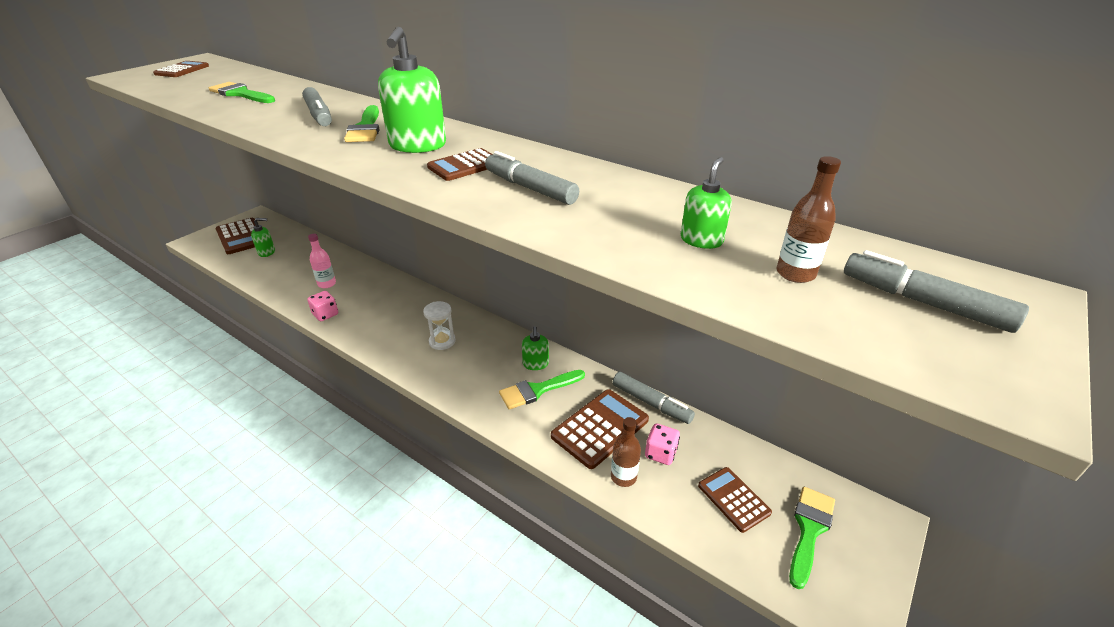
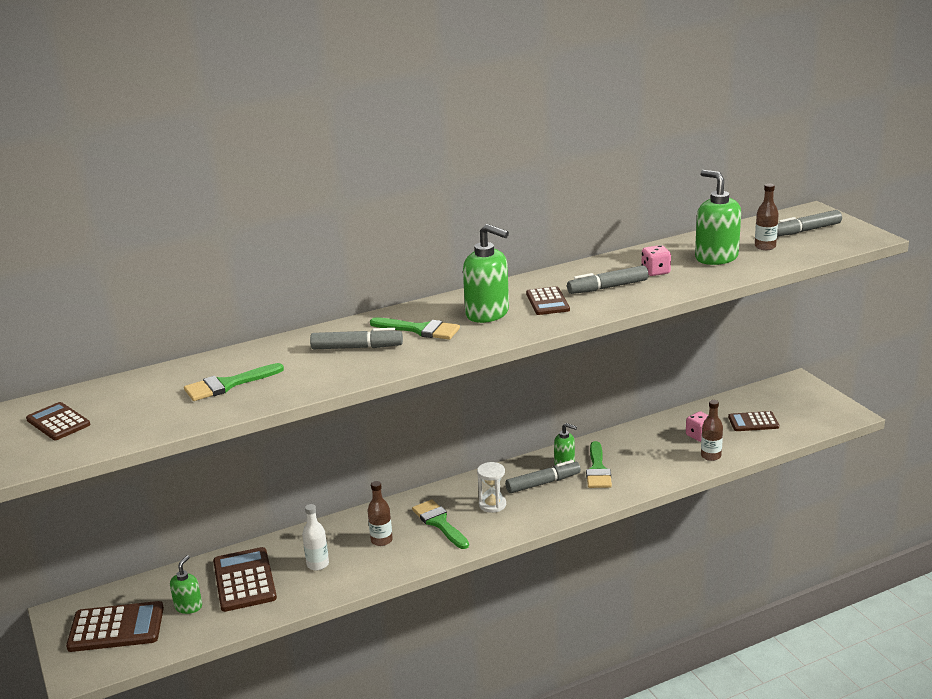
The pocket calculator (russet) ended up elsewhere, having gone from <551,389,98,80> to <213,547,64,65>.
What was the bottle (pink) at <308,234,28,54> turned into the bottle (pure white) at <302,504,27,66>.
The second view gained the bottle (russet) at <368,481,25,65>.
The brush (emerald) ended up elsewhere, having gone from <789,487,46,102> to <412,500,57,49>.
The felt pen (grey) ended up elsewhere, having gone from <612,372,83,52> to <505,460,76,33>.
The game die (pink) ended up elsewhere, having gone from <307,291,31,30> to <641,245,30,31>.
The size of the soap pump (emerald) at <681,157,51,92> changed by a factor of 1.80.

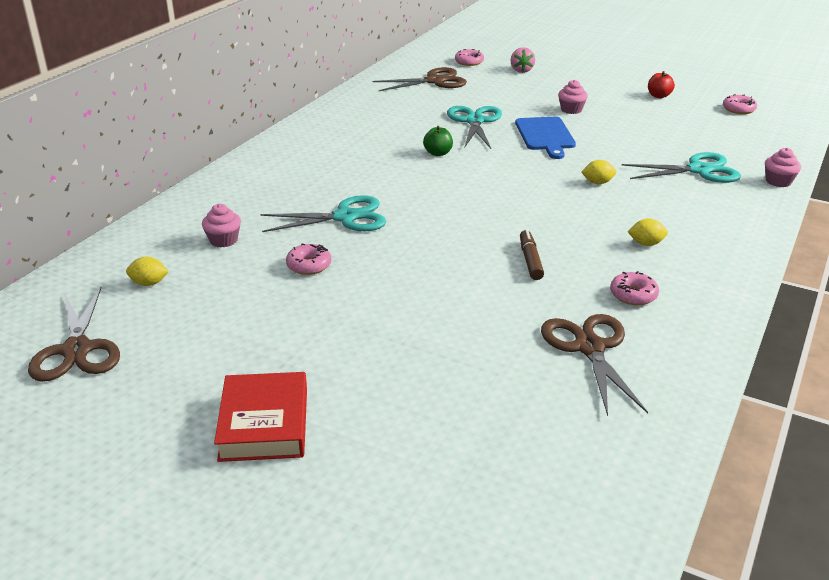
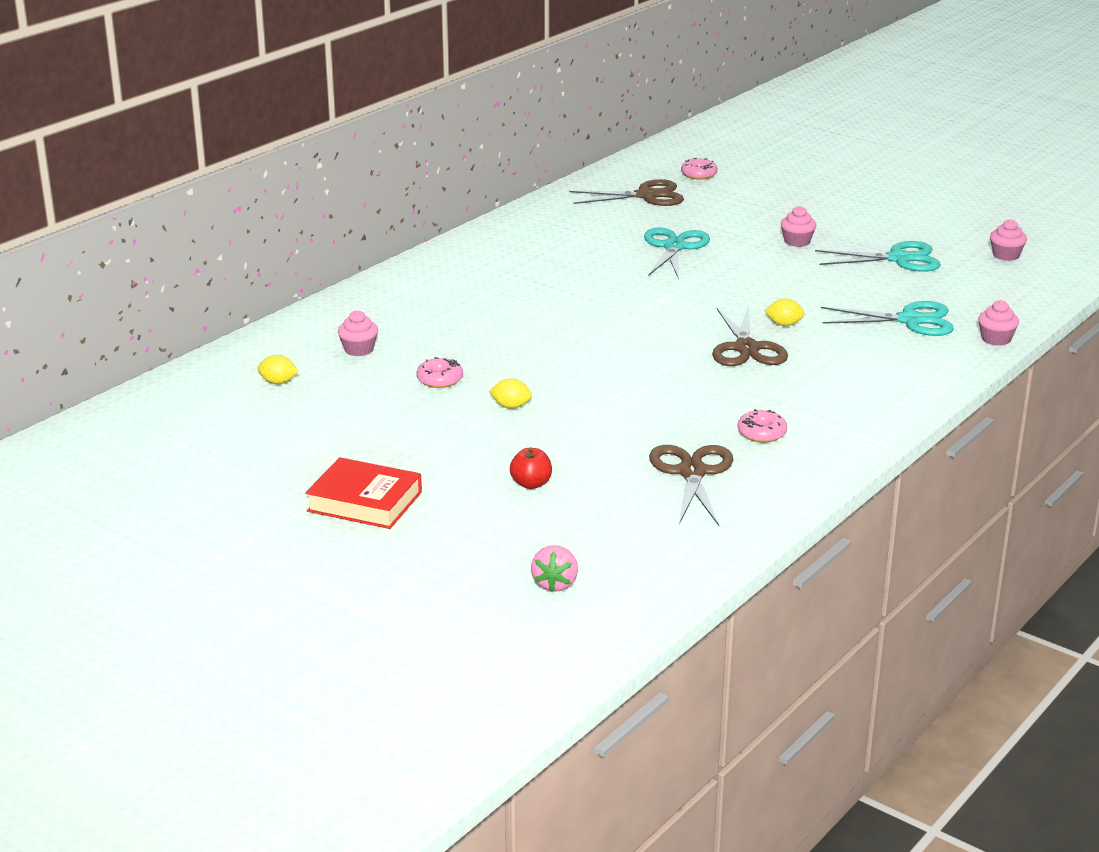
The book (crimson) at <214,372,93,90> ended up facing another way, 75 degrees counterclockwise from before.
The citrus fruit (bright yellow) ended up elsewhere, having gone from <628,218,40,28> to <489,378,43,31>.
The apple (crimson) ended up elsewhere, having gone from <648,71,27,27> to <510,447,42,42>.
The strawberry (pink) ended up elsewhere, having gone from <511,47,24,26> to <531,545,47,47>.
The shears (russet) ended up elsewhere, having gone from <28,287,92,95> to <712,305,76,61>.
The shears (aqua) ended up elsewhere, having gone from <260,195,126,37> to <815,241,126,31>.
Where the glazed donut (pink) stood at <723,94,34,20>, the fairy cake (pink) came to stand at <990,219,37,42>.
The second view lost the apple (emerald) at <423,126,30,30>.
The second view lost the bread board (royal blue) at <515,117,61,42>.
The second view lost the felt pen (russet) at <520,229,24,51>.

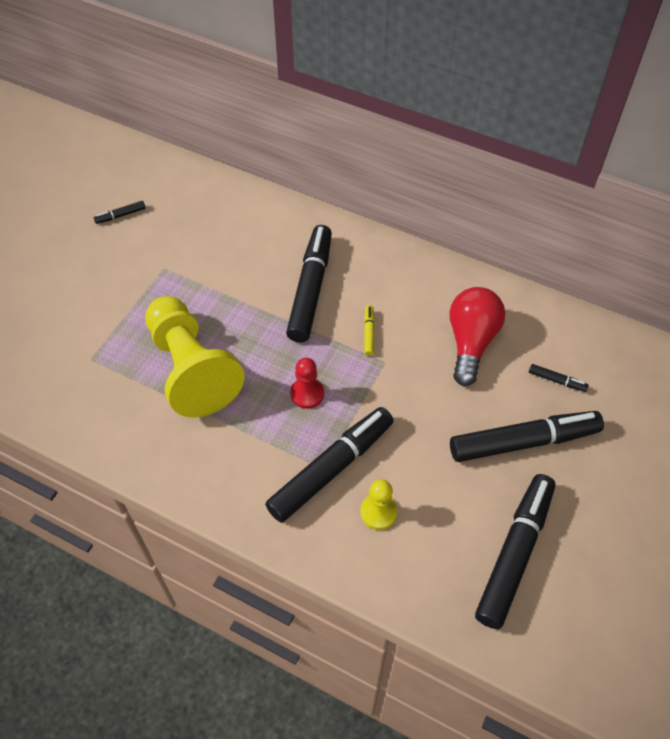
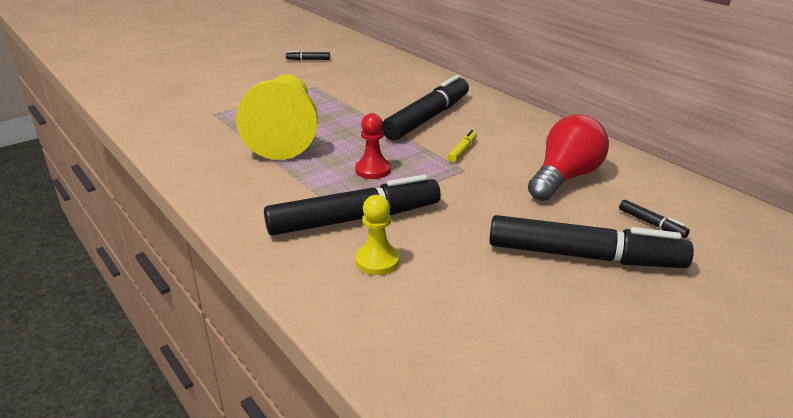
The second view lost the felt pen (black) at <475,474,80,155>.

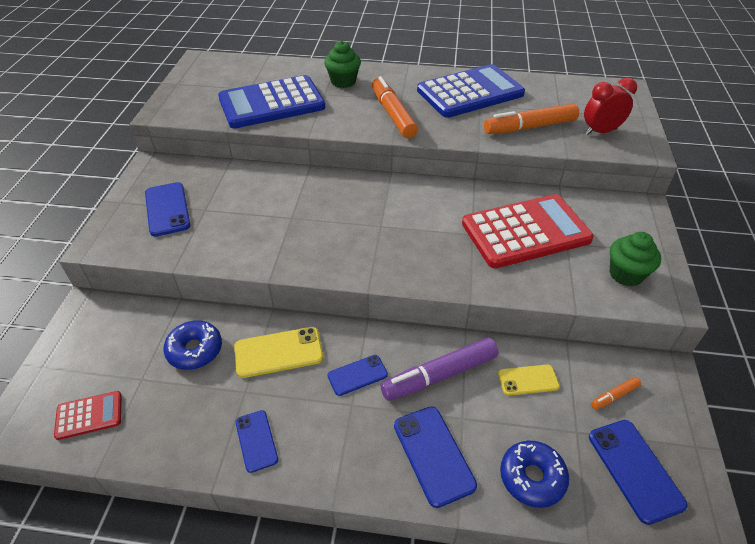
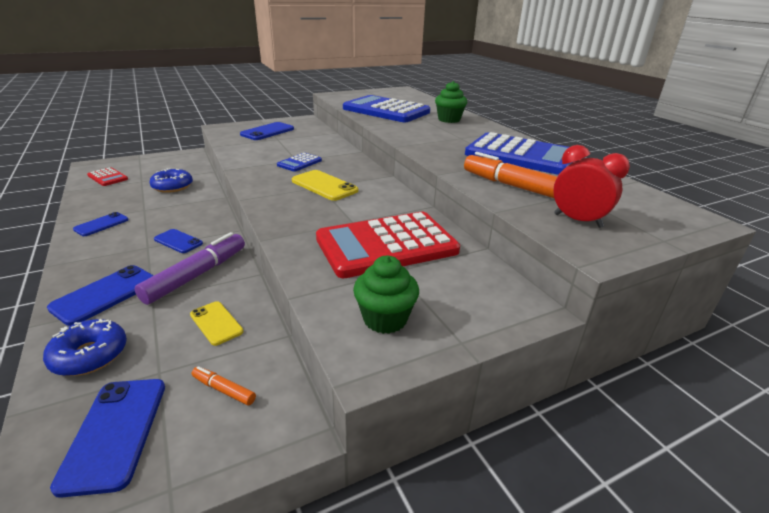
The mobile phone (royal blue) at <589,420,99,105> ended up facing another way, 45 degrees counterclockwise from before.
The felt pen (violet) at <381,338,117,63> ended up facing another way, 90 degrees clockwise from before.
The second view gained the pocket calculator (royal blue) at <277,153,45,19>.
The mobile phone (bright yellow) ended up elsewhere, having gone from <234,327,89,51> to <292,170,66,31>.
The pocket calculator (crimson) at <462,194,132,74> ended up facing another way, 120 degrees clockwise from before.
The second view lost the felt pen (orange-coloured) at <372,76,46,62>.

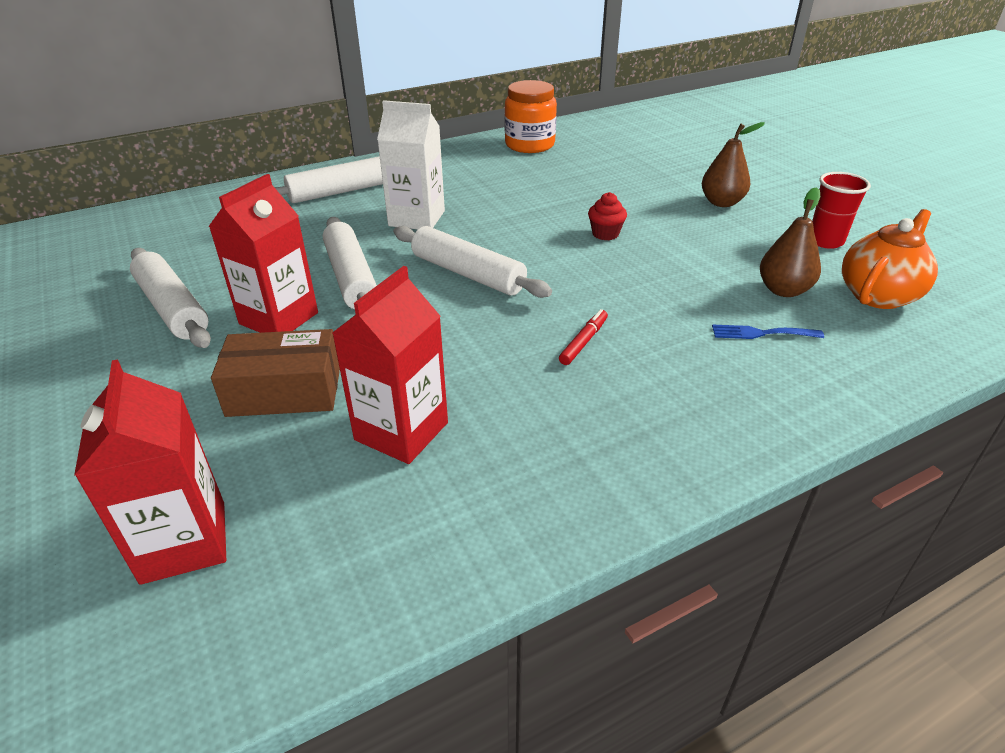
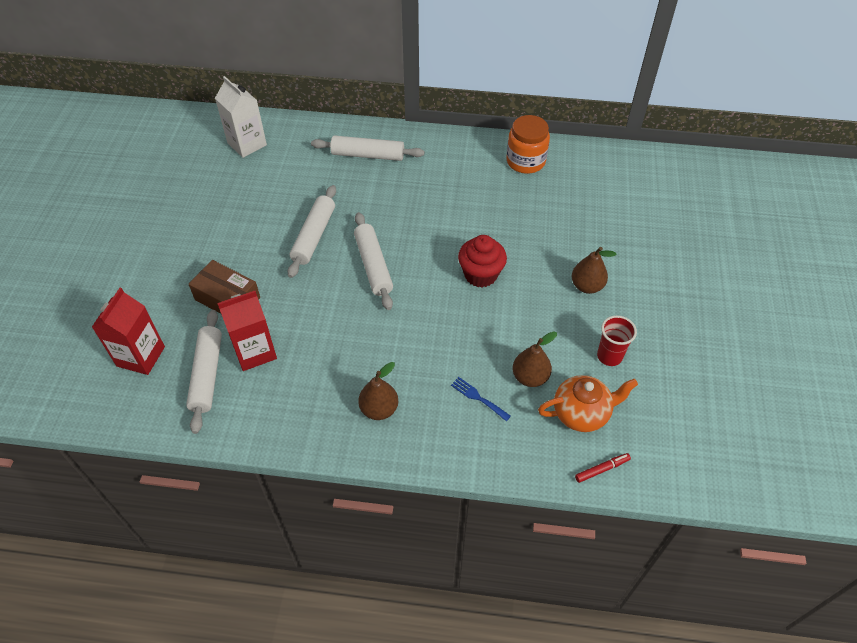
The rolling pin (pure white) ended up elsewhere, having gone from <130,248,81,100> to <186,310,36,124>.
The juice carton (pure white) ended up elsewhere, having gone from <377,100,68,129> to <215,76,52,82>.
The second view gained the pear fruit (russet) at <358,362,40,58>.
The size of the fairy cake (crimson) at <588,192,39,48> changed by a factor of 1.76.
The felt pen (crimson) ended up elsewhere, having gone from <559,309,49,56> to <575,453,56,30>.
The second view lost the juice carton (crimson) at <209,174,109,159>.

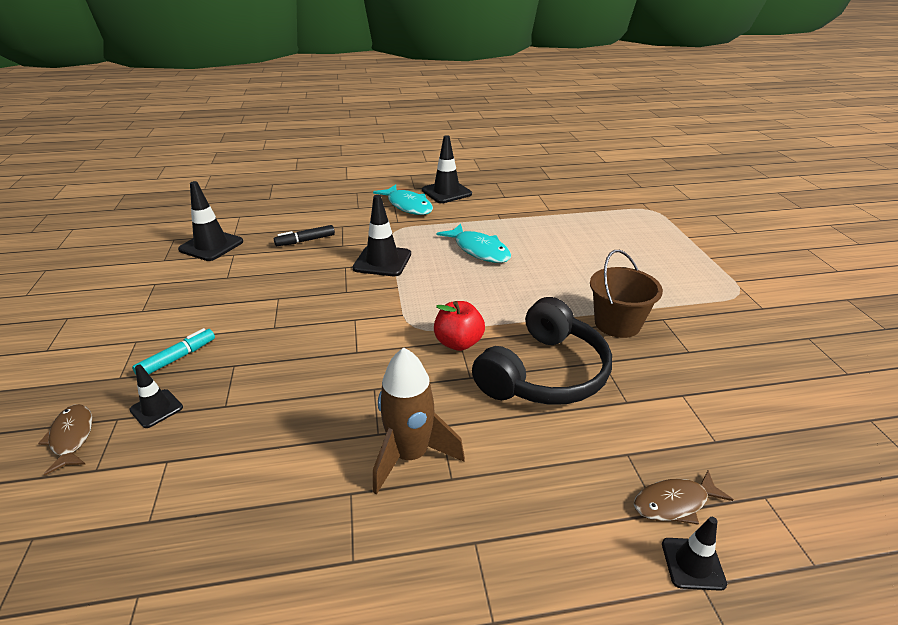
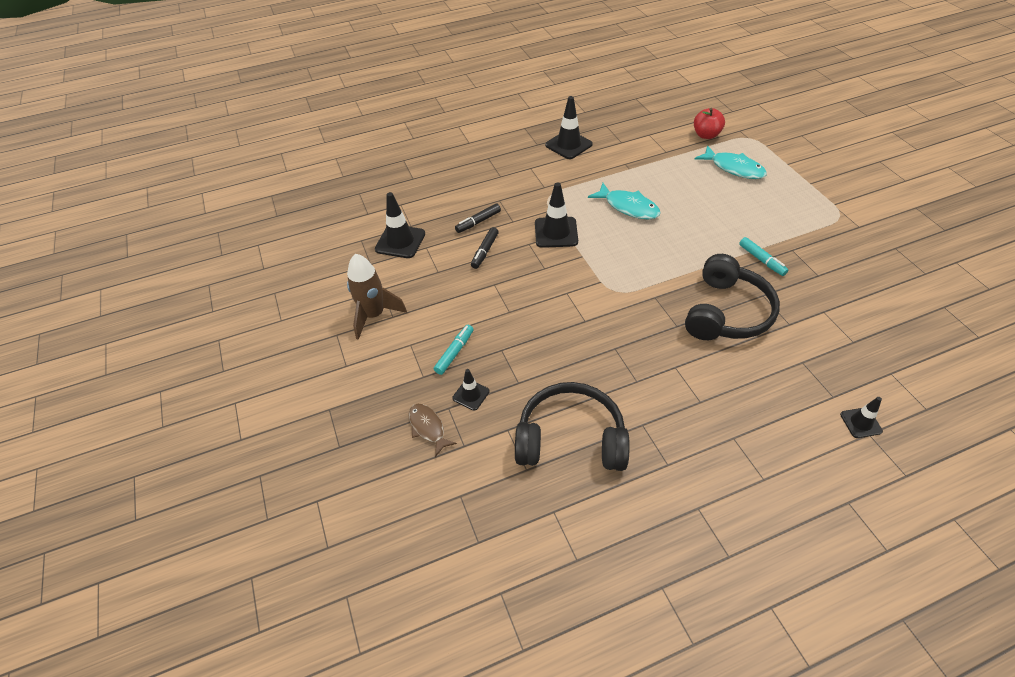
The rocket (russet) ended up elsewhere, having gone from <373,348,92,147> to <347,254,60,86>.
The second view gained the felt pen (black) at <471,227,28,42>.
The second view gained the headphones (black) at <515,382,115,89>.
The apple (crimson) ended up elsewhere, having gone from <434,301,51,50> to <694,108,31,31>.
The fish figure (aqua) ended up elsewhere, having gone from <373,184,60,31> to <695,145,72,34>.
Where the pail (russet) stood at <590,250,73,88>, the felt pen (aqua) came to stand at <739,237,49,39>.
The second view lost the fish figure (russet) at <634,470,99,55>.

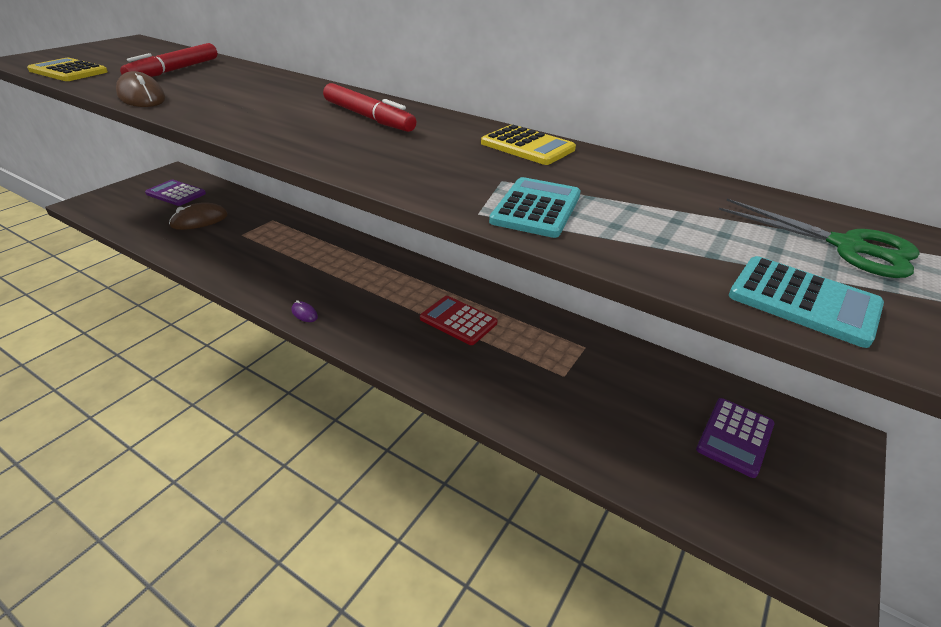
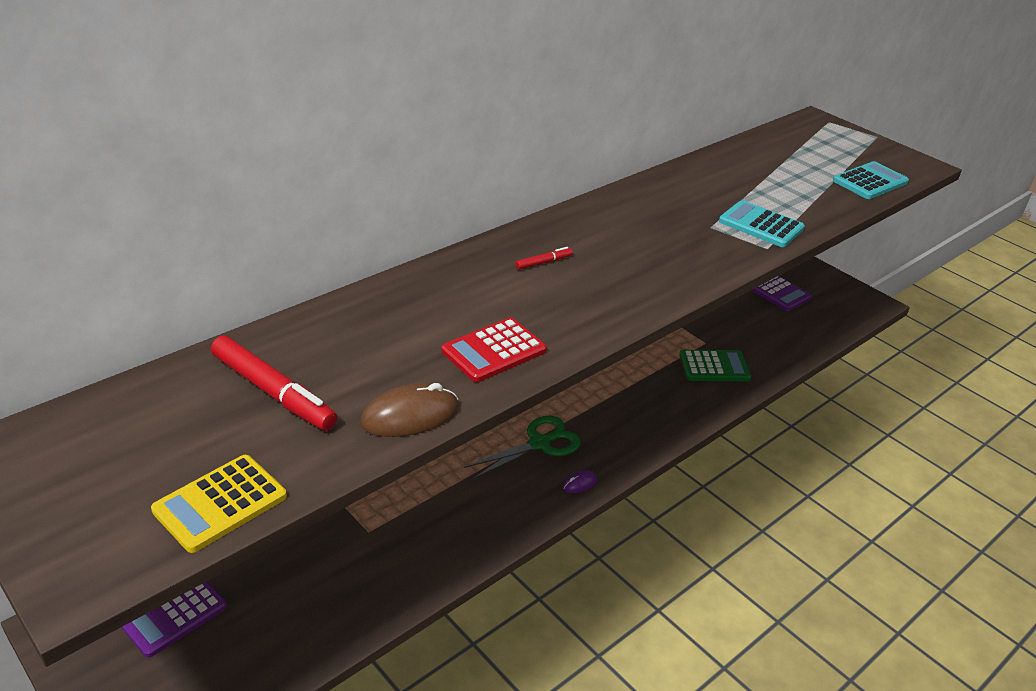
The pocket calculator (crimson) ended up elsewhere, having gone from <420,296,78,49> to <441,317,106,65>.
The shears (emerald) ended up elsewhere, having gone from <719,199,201,79> to <464,416,117,63>.
The size of the felt pen (crimson) at <323,83,93,49> changed by a factor of 0.45.
The second view gained the pocket calculator (emerald) at <679,350,72,32>.
The second view lost the PC mouse (russet) at <169,202,59,28>.
The second view lost the pocket calculator (bright yellow) at <481,125,95,40>.

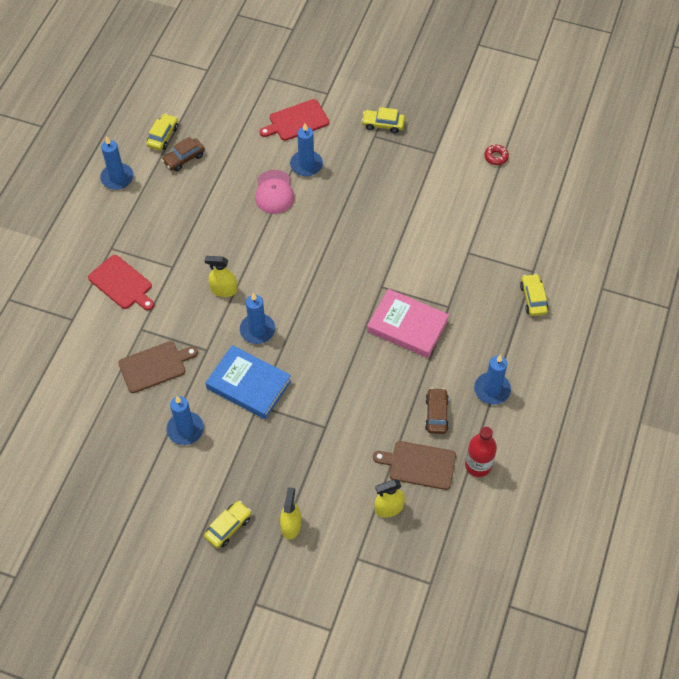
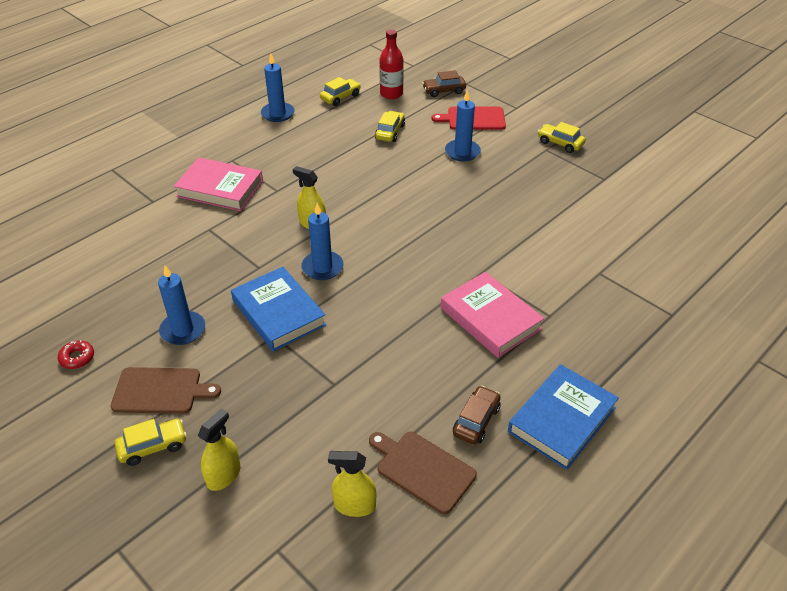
The glazed donut (crimson) ended up elsewhere, having gone from <484,145,25,20> to <58,340,36,29>.
The bread board (russet) ended up elsewhere, having gone from <118,341,80,52> to <110,367,111,47>.
Where the bread board (crimson) stood at <88,255,66,55>, the book (pink) came to stand at <174,157,89,54>.
The toy car (bright yellow) ended up elsewhere, having gone from <520,274,28,42> to <375,111,30,31>.
The bottle (crimson) ended up elsewhere, having gone from <465,427,32,50> to <379,29,25,70>.
The toy car (russet) ended up elsewhere, having gone from <162,137,43,34> to <422,70,44,27>.
Where the candle (royal blue) stood at <474,355,37,50>, the book (royal blue) came to stand at <508,364,111,106>.
The second view lost the baseball cap (pink) at <255,170,39,44>.

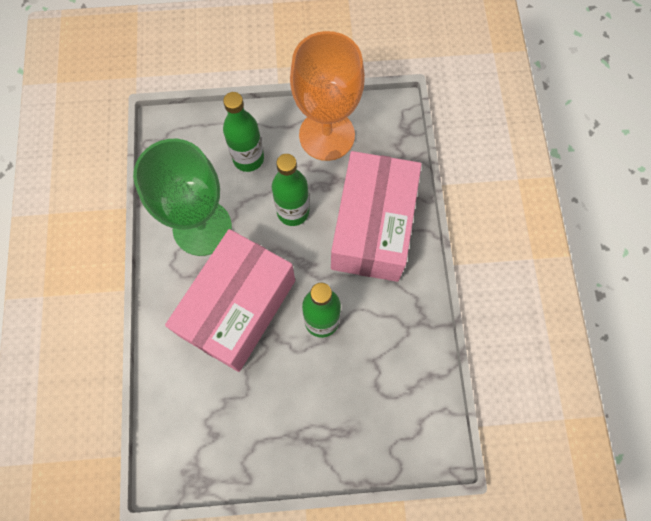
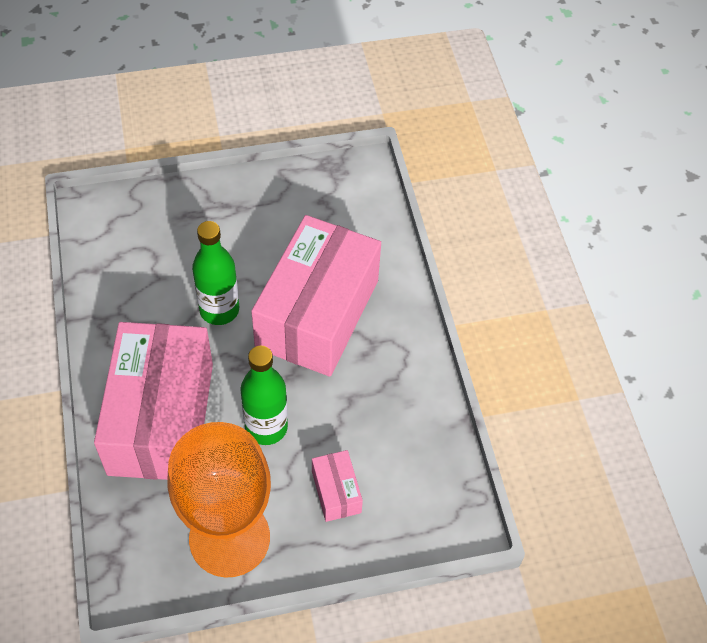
Where the bottle (emerald) stood at <223,92,41,80>, the package (pink) came to stand at <312,450,51,72>.
The second view lost the chalice (emerald) at <133,139,99,117>.

